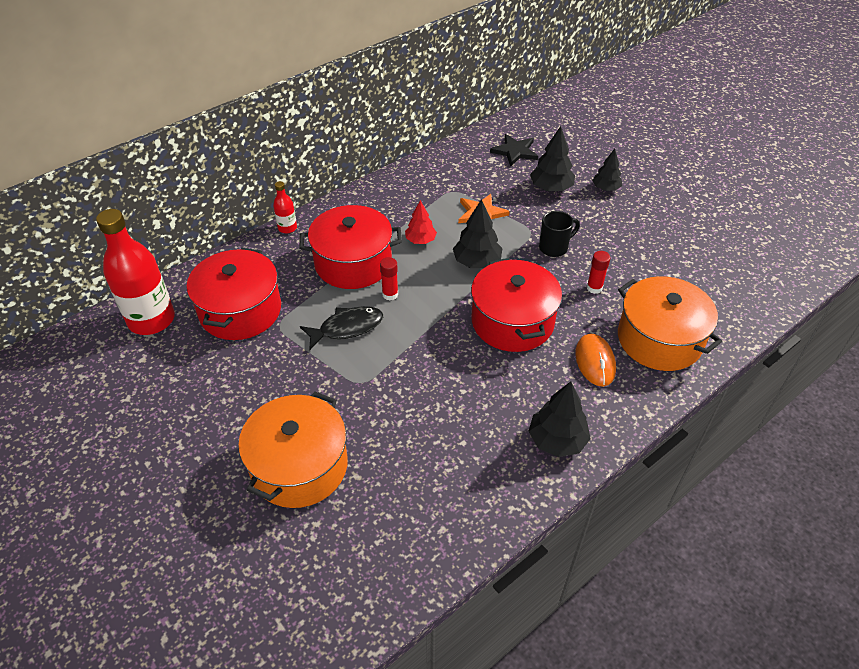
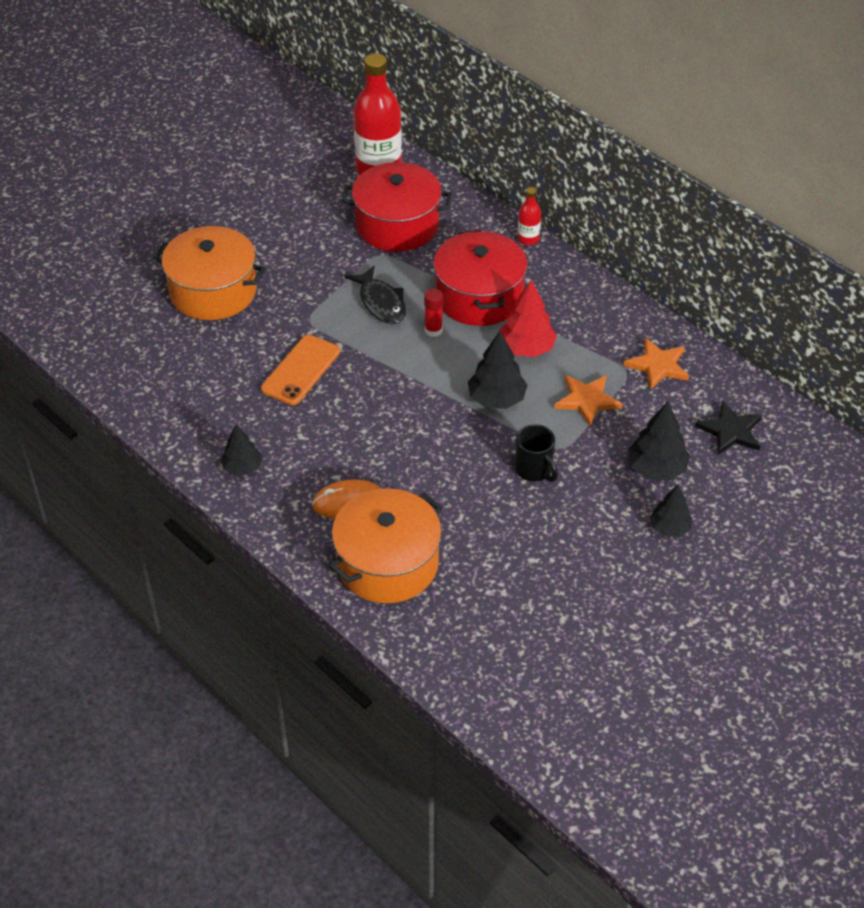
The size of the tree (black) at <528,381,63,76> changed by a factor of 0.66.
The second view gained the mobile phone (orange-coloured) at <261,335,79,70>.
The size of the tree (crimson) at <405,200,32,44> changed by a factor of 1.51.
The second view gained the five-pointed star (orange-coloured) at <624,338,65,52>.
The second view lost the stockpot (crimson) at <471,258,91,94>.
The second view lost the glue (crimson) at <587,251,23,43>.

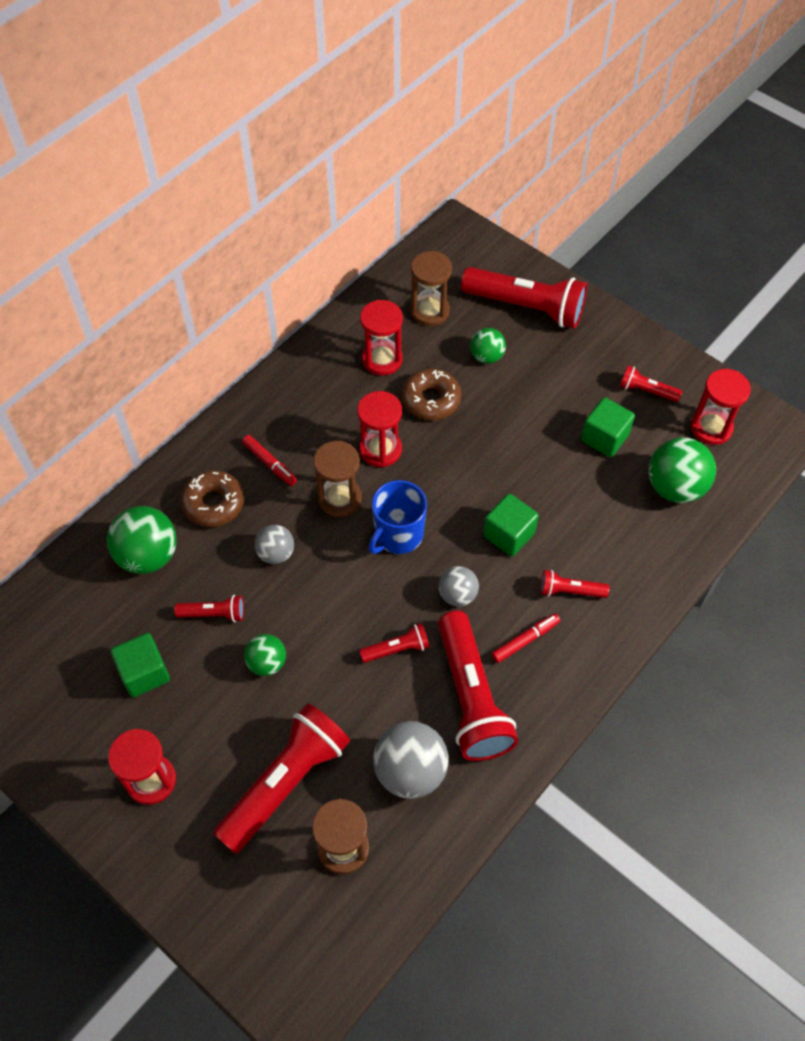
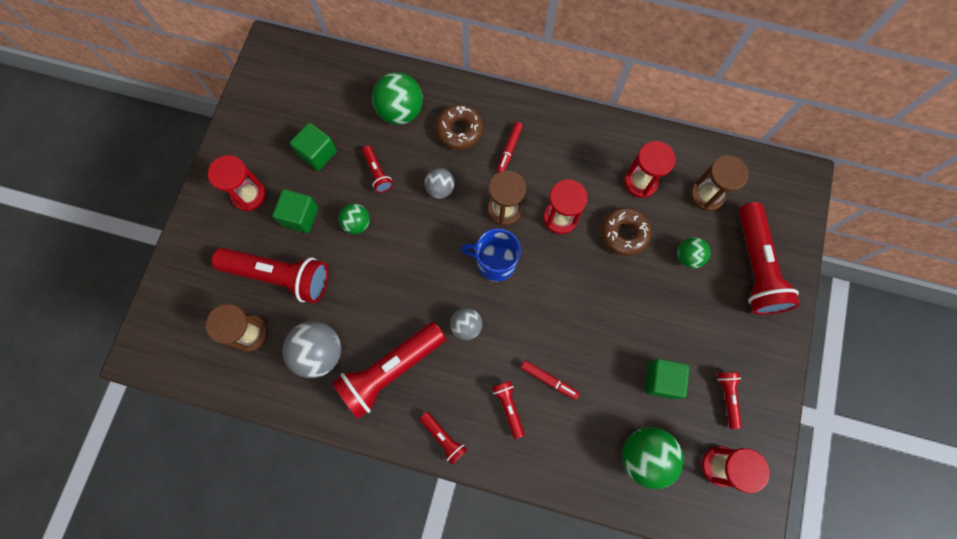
The block (emerald) ended up elsewhere, having gone from <483,494,56,62> to <272,189,46,44>.
The flashlight (crimson) ended up elsewhere, having gone from <359,623,71,40> to <420,412,47,53>.
The felt pen (crimson) ended up elsewhere, having gone from <491,613,69,50> to <521,360,59,40>.

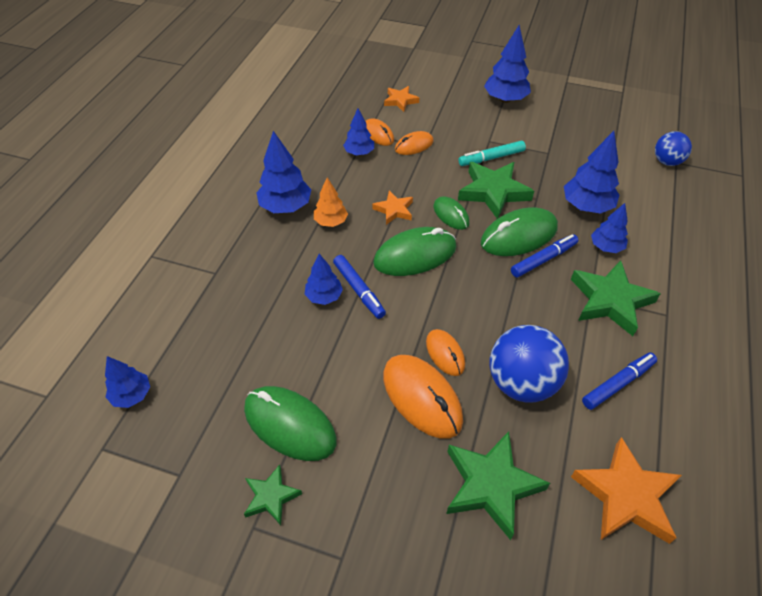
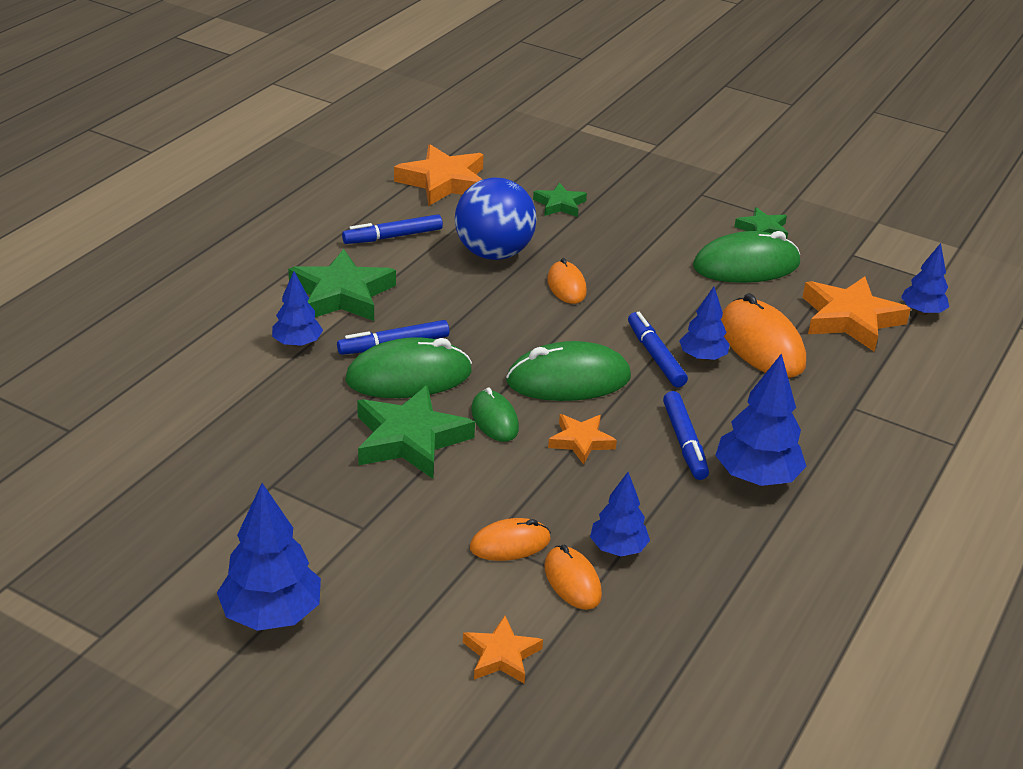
The size of the five-pointed star (emerald) at <446,431,104,109> changed by a factor of 0.56.
Where the tree (orange-coloured) stood at <314,178,34,49>, the felt pen (royal blue) came to stand at <663,391,46,89>.
The PC mouse (emerald) at <244,386,93,75> ended up facing another way, 60 degrees counterclockwise from before.
The PC mouse (orange-coloured) ended up elsewhere, having gone from <383,355,80,84> to <721,293,85,85>.
The second view gained the five-pointed star (orange-coloured) at <802,276,109,76>.
The second view lost the felt pen (aqua) at <458,141,68,25>.
The second view lost the tree (royal blue) at <564,131,56,83>.
The second view lost the sphere (royal blue) at <655,131,37,35>.

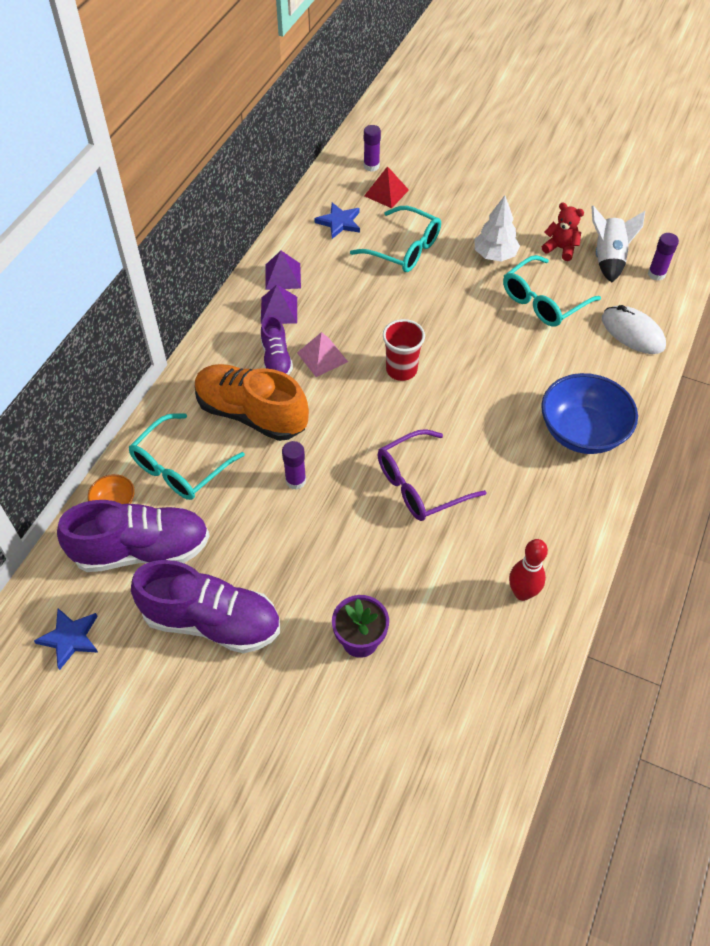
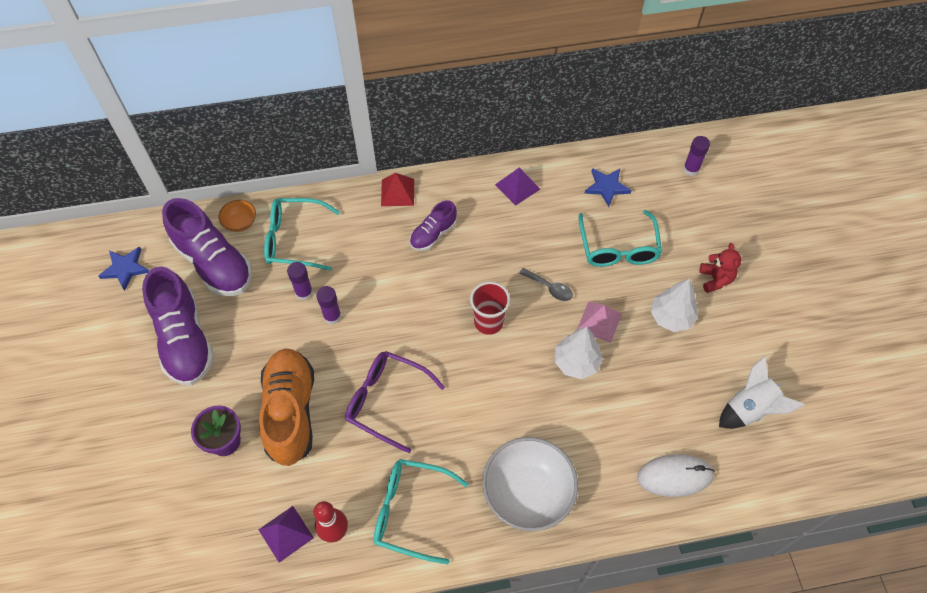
The pyramid shape (violet) ended up elsewhere, having gone from <261,285,36,39> to <258,506,56,57>.
The lace-up shoe (orange-coloured) ended up elsewhere, having gone from <195,364,114,77> to <259,349,55,117>.
The glue (violet) ended up elsewhere, having gone from <648,233,31,48> to <287,262,26,39>.
The glasses (aqua) ended up elsewhere, having gone from <503,255,98,72> to <374,459,94,105>.
The pyramid shape (crimson) ended up elsewhere, having gone from <364,166,45,42> to <381,173,33,33>.
What was the deep dish (royal blue) at <541,373,97,81> turned into the deep dish (pure white) at <482,437,96,94>.
The second view gained the spoon (grey) at <519,268,54,33>.
The second view gained the tree (pure white) at <555,326,48,53>.
The pyramid shape (pink) ended up elsewhere, having gone from <297,332,51,45> to <577,301,45,42>.
The PC mouse (pure white) at <602,305,64,49> ended up facing another way, 75 degrees clockwise from before.
The stuffed bear (crimson) ended up elsewhere, having gone from <542,203,42,58> to <699,243,43,50>.

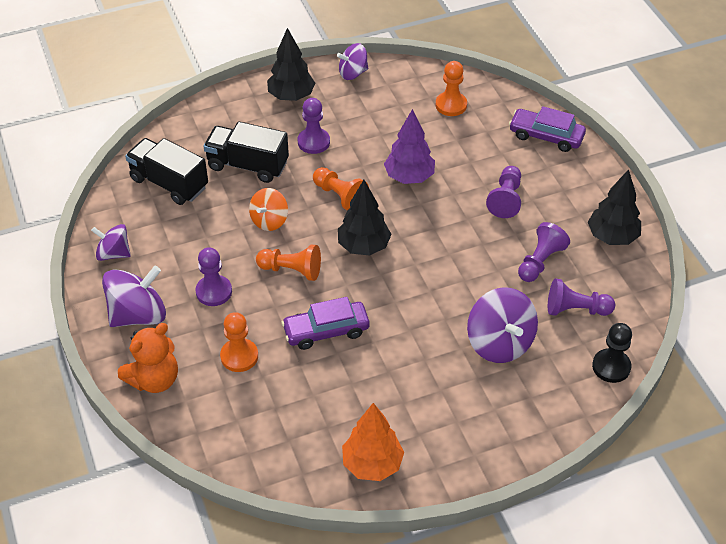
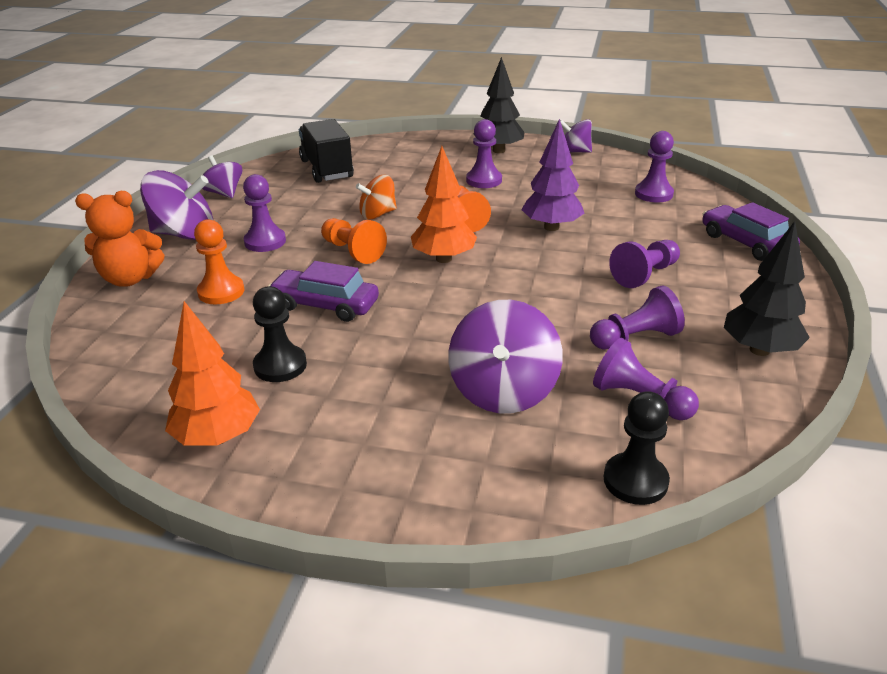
The second view gained the chess pawn (black) at <253,286,54,96>.
What was the tree (black) at <338,180,53,76> turned into the tree (orange-coloured) at <411,146,66,117>.
What was the chess pawn (orange-coloured) at <436,61,31,55> turned into the chess pawn (violet) at <635,131,39,71>.
The second view lost the toy truck (black) at <203,121,86,62>.

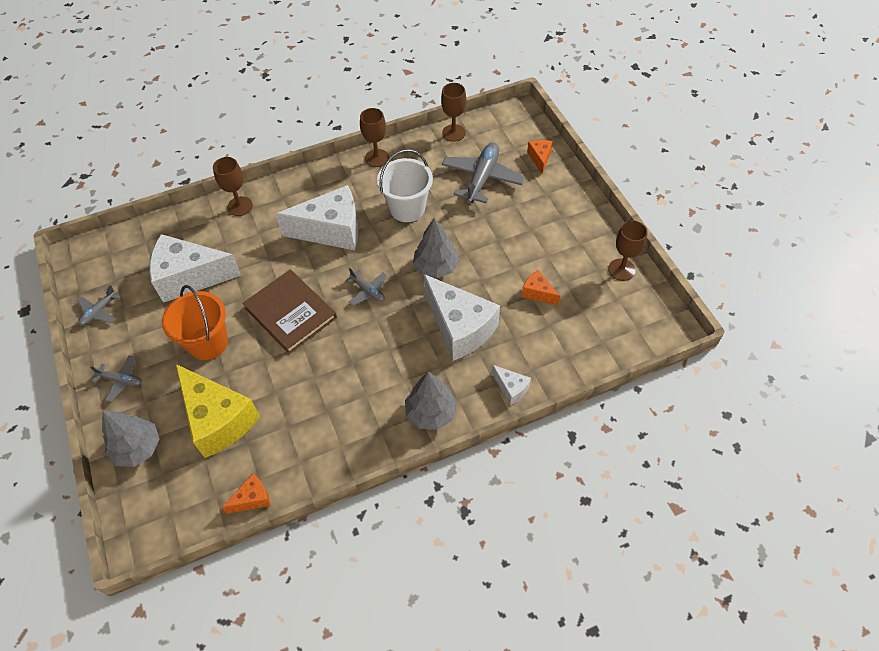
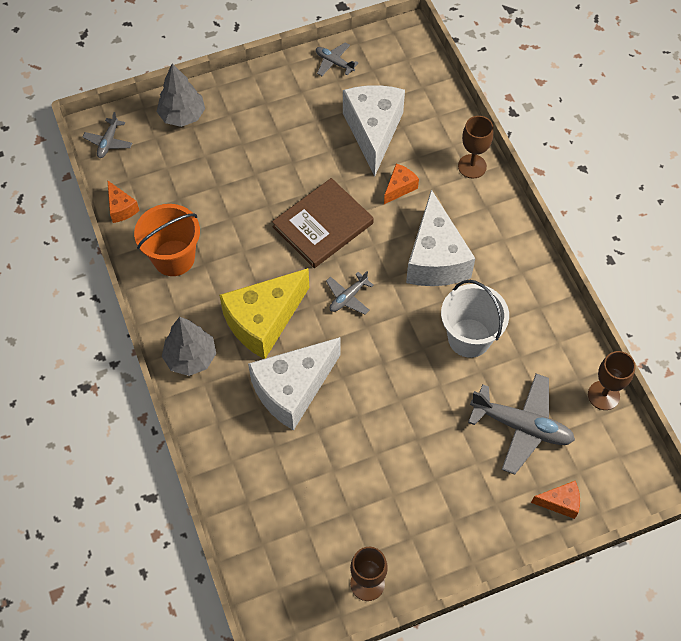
The toy plane (grey) ended up elsewhere, having gone from <90,355,52,47> to <83,112,49,46>.
The pail (orange-coloured) ended up elsewhere, having gone from <162,285,66,75> to <134,204,66,72>.
The piece of cheese (bright yellow) ended up elsewhere, having gone from <176,364,84,94> to <219,268,90,91>.
The piece of cheese (orange-coloured) ended up elsewhere, having gone from <522,270,38,35> to <384,164,35,40>.
The second view lost the chalice (russet) at <360,108,29,59>.
The second view lost the tree (grey) at <413,218,46,60>.
The second view lost the piece of cheese (pure white) at <492,365,39,41>.

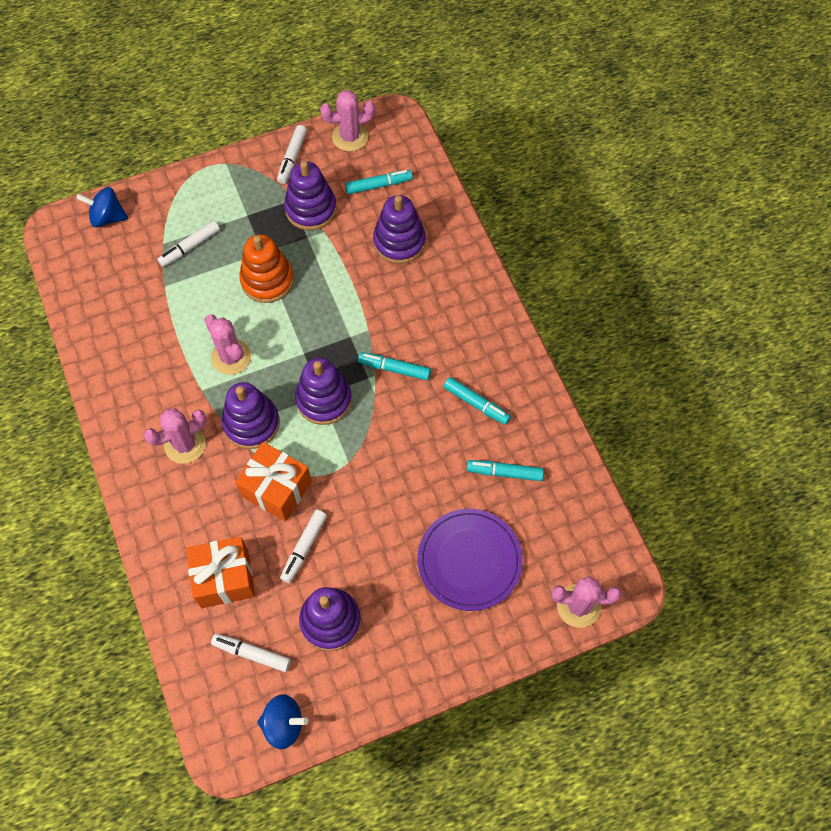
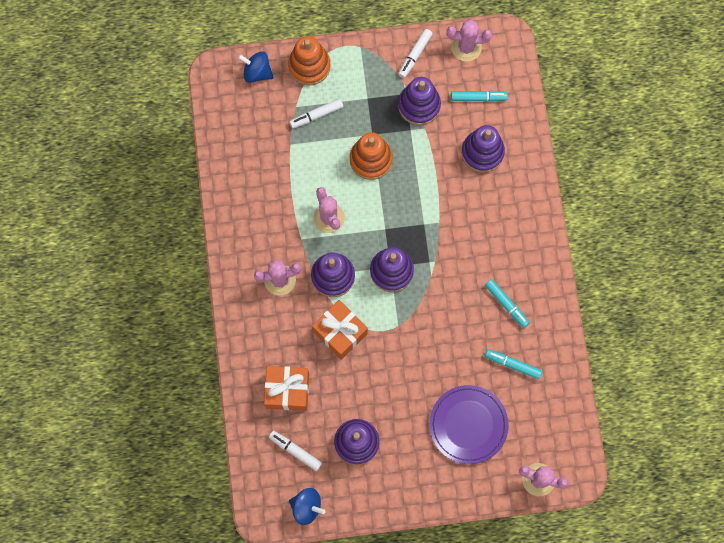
The second view gained the ring stacker (orange-coloured) at <288,36,43,50>.
The second view lost the felt pen (pure white) at <280,510,47,73>.
The second view lost the felt pen (aqua) at <358,352,73,28>.

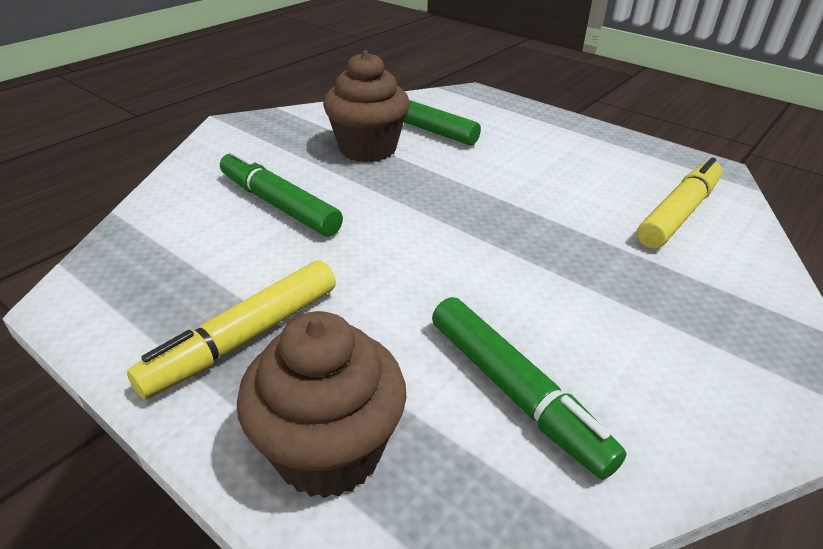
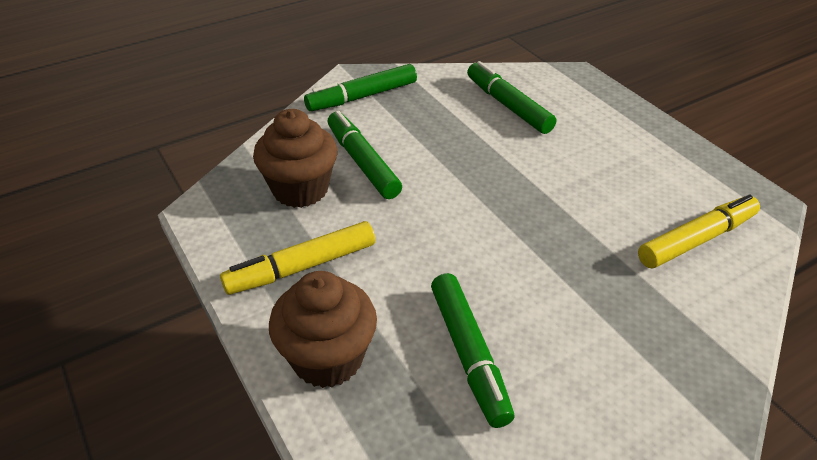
The fairy cake (russet) ended up elsewhere, having gone from <323,51,87,111> to <253,109,84,99>.
The second view gained the felt pen (emerald) at <304,64,113,47>.

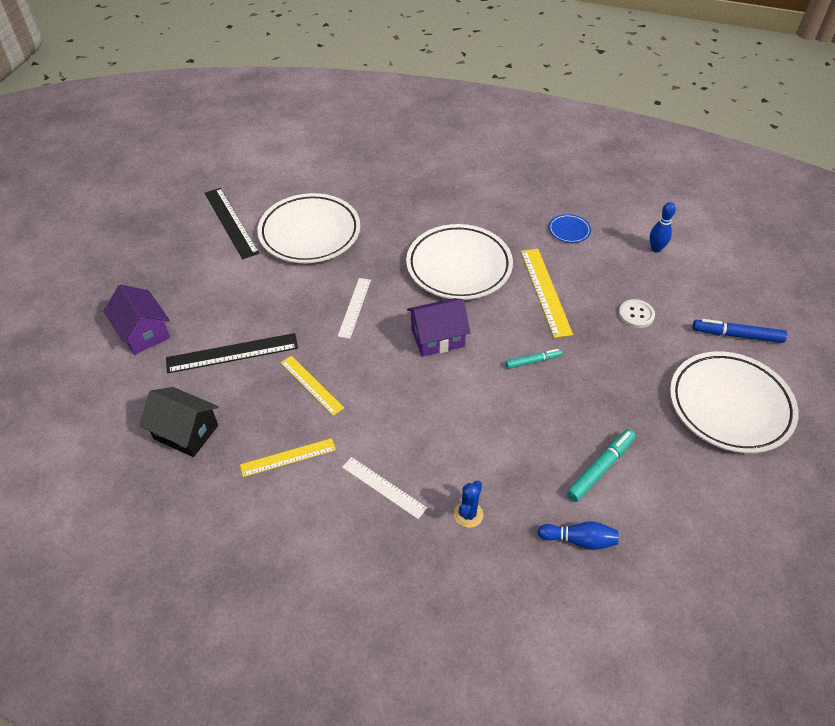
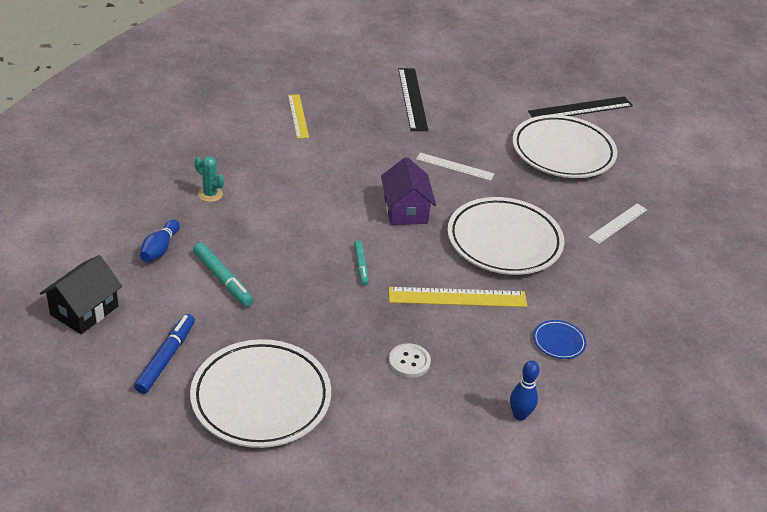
The cottage (black) ended up elsewhere, having gone from <140,387,78,70> to <40,255,82,79>.
The felt pen (royal blue) ended up elsewhere, having gone from <693,319,94,24> to <134,314,61,80>.
What was the saguaro cactus (royal blue) at <454,480,29,48> turned into the saguaro cactus (aqua) at <195,156,29,46>.
The ruler (pure white) ended up elsewhere, having gone from <342,457,85,62> to <588,204,59,40>.
The second view lost the cottage (violet) at <103,284,67,71>.
The second view lost the ruler (bright yellow) at <281,356,63,60>.

